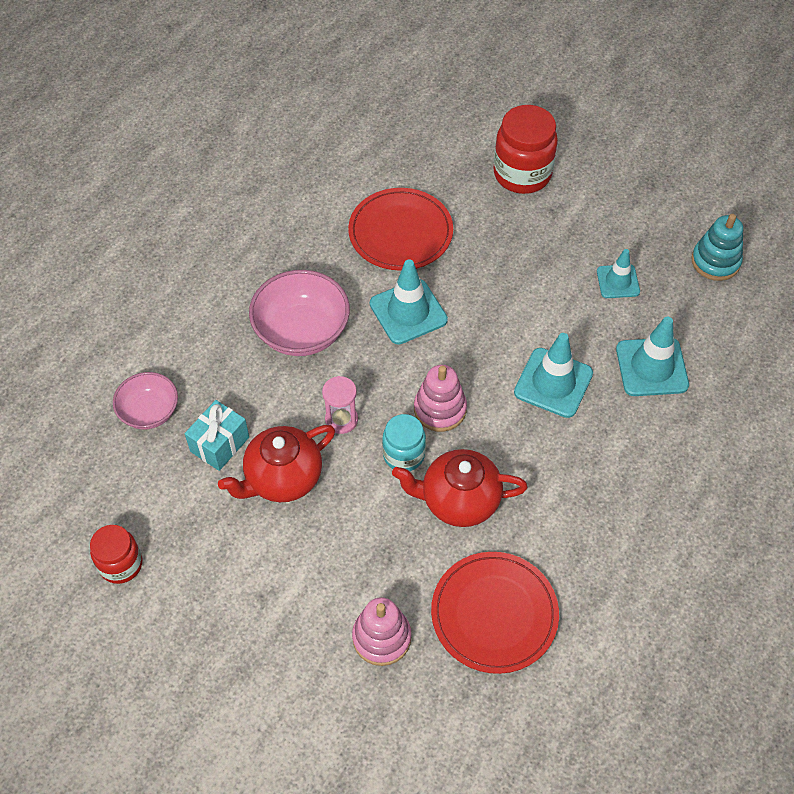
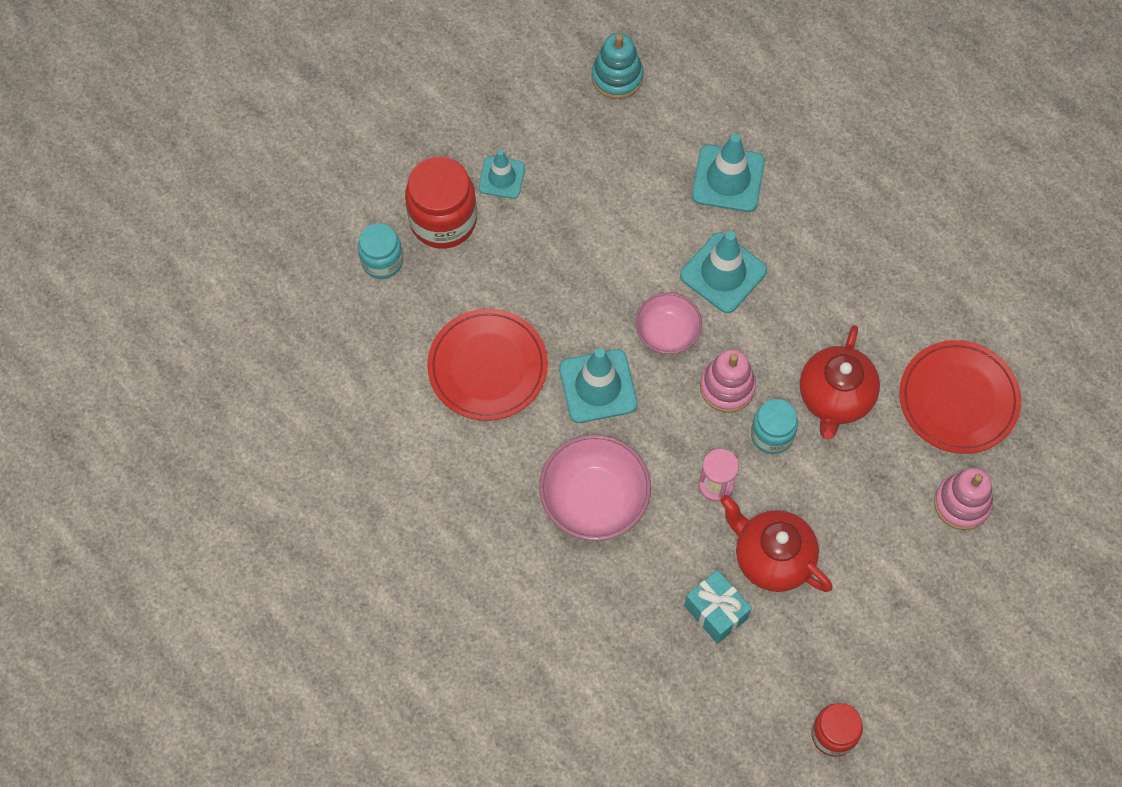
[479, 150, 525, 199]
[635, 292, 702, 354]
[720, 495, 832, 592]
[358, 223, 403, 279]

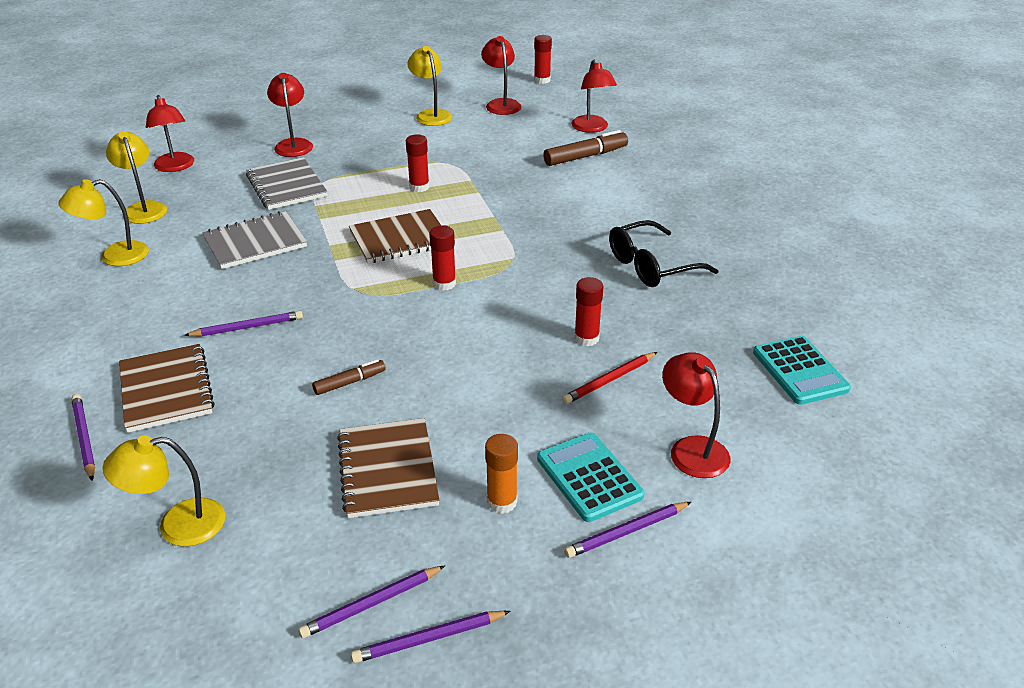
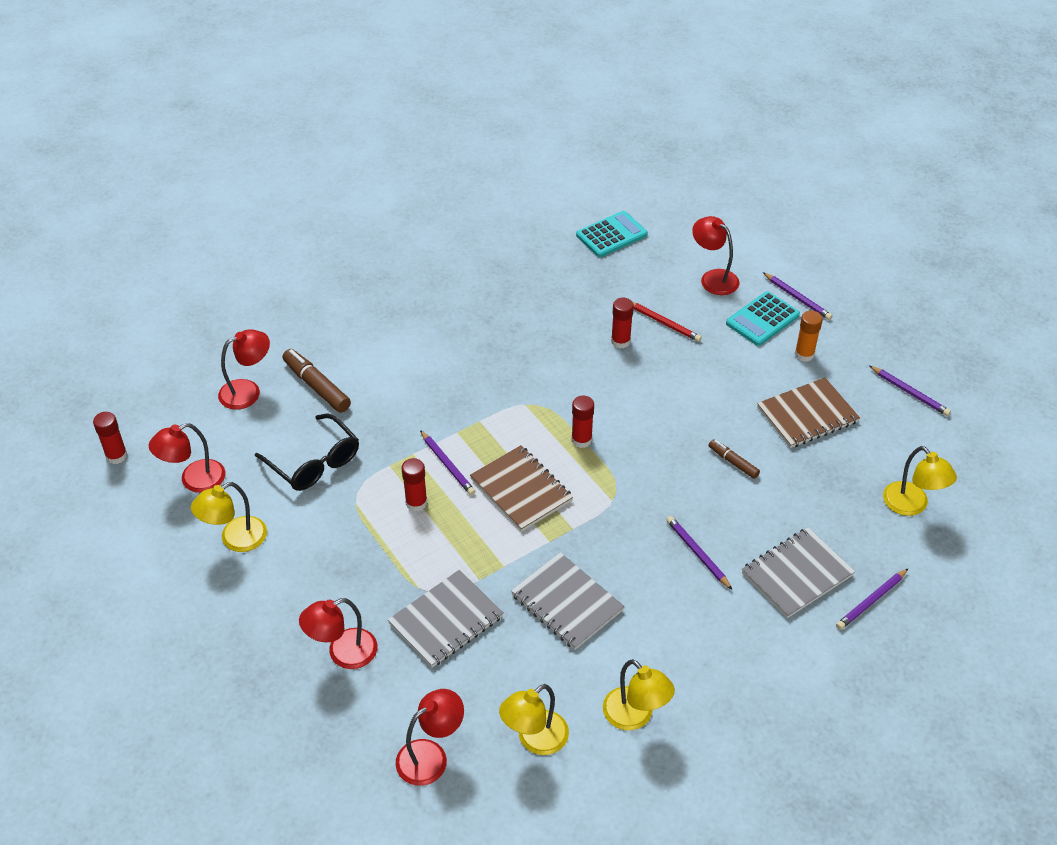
[255, 414, 359, 491]
[742, 527, 855, 618]
[692, 216, 740, 295]
[420, 430, 476, 495]

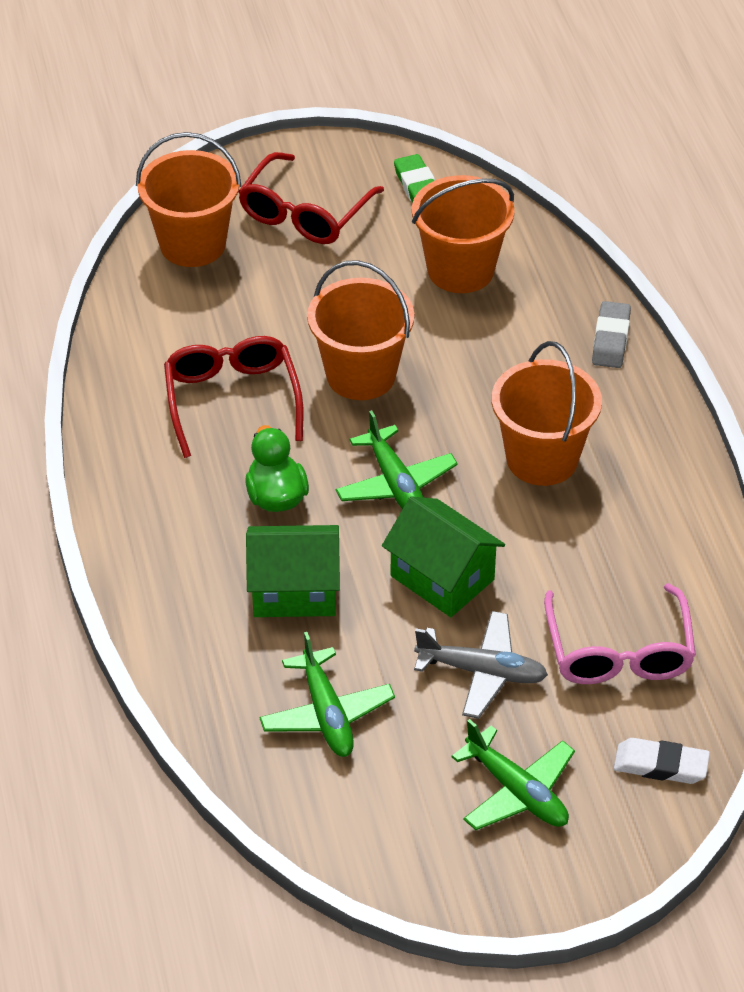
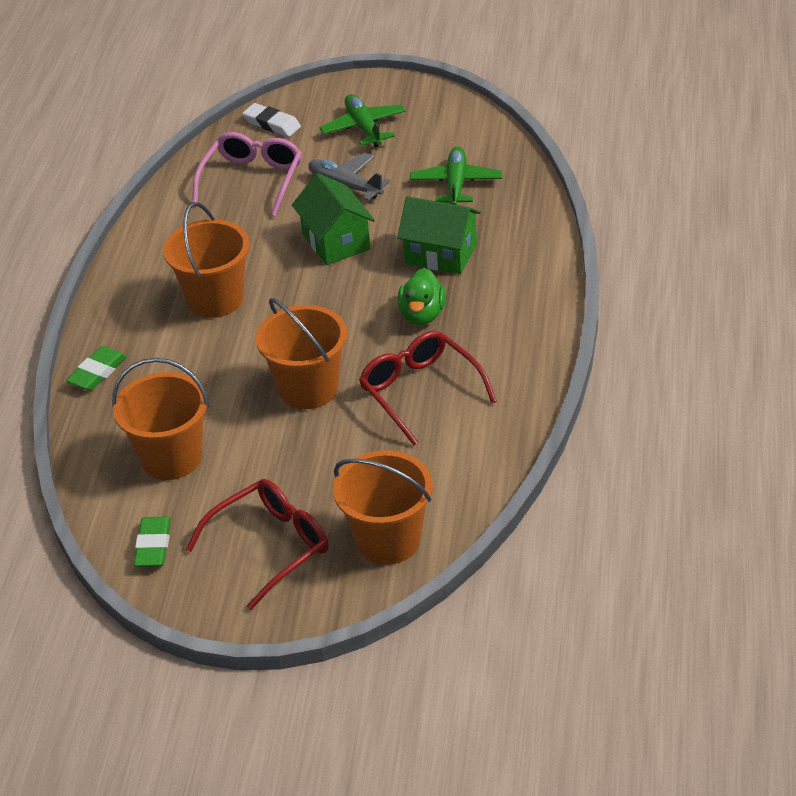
[66, 346, 127, 391]
[359, 331, 497, 445]
[336, 410, 458, 509] (first image)

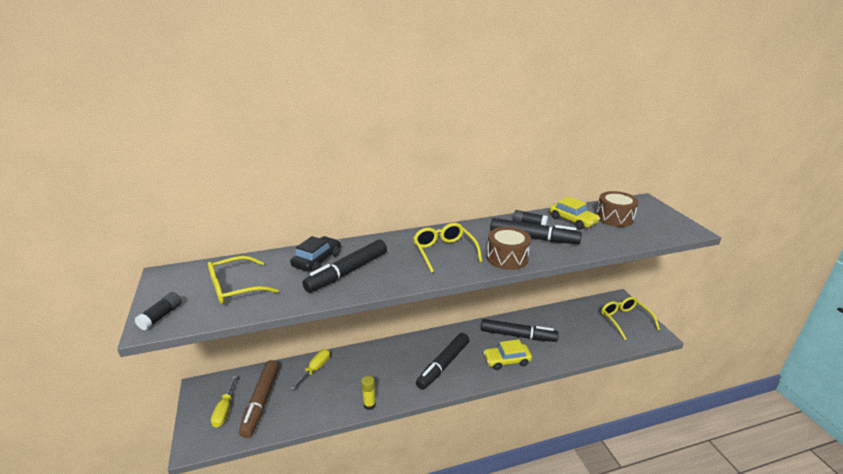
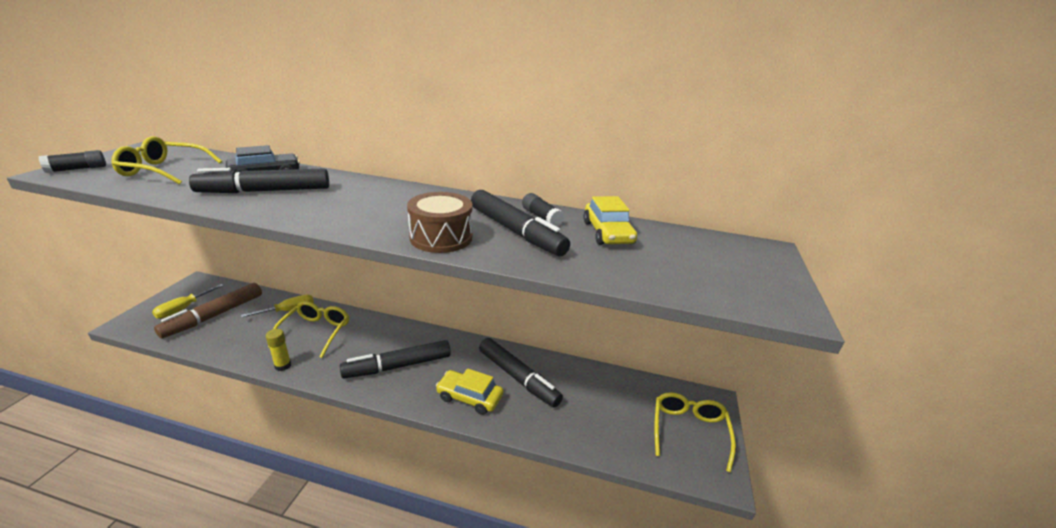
[596, 191, 639, 227] (first image)
[268, 301, 349, 358]

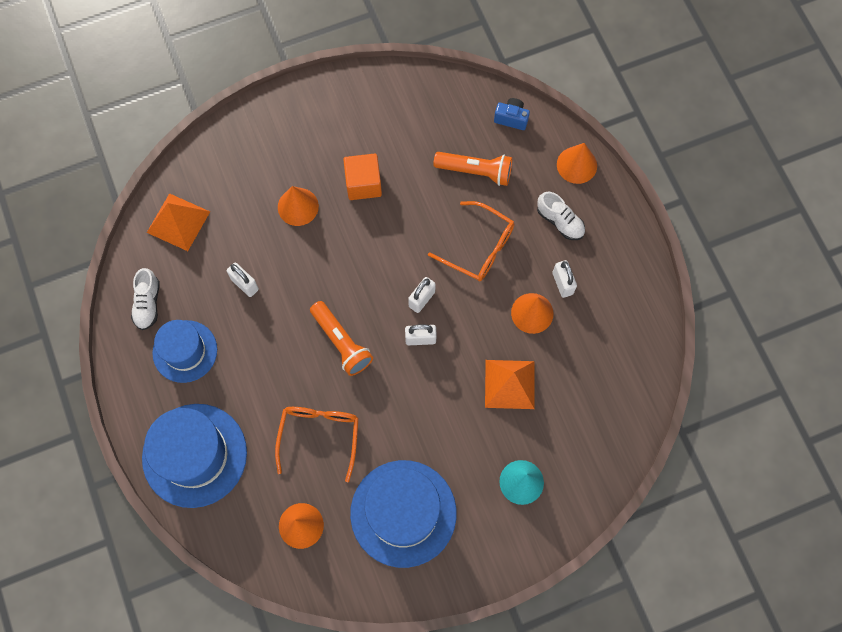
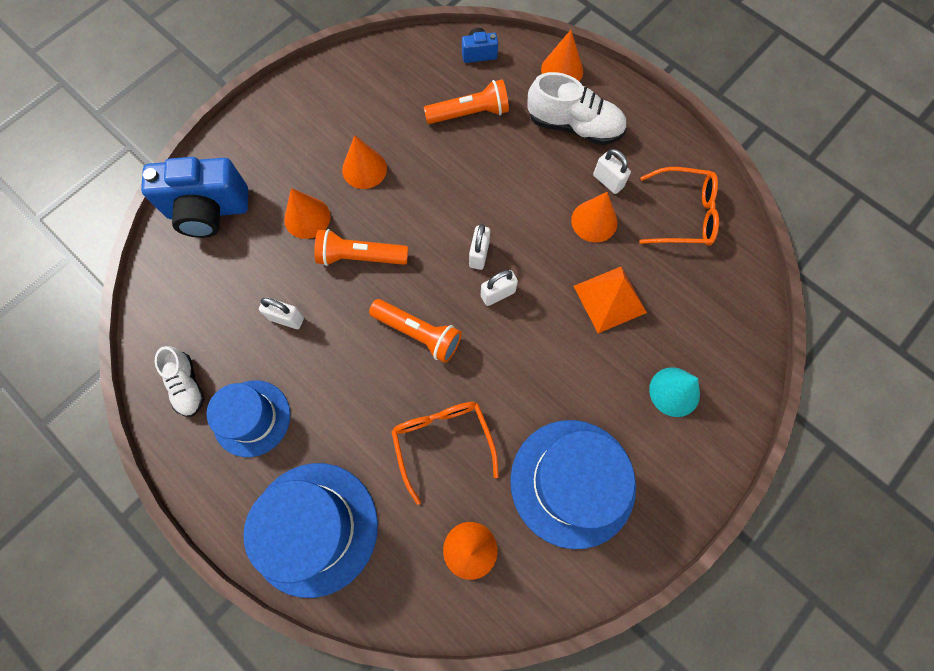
[342, 135, 387, 189]
[527, 72, 627, 145]
[147, 193, 210, 251] (first image)
[639, 167, 719, 246]
[141, 157, 248, 238]
[314, 229, 408, 266]

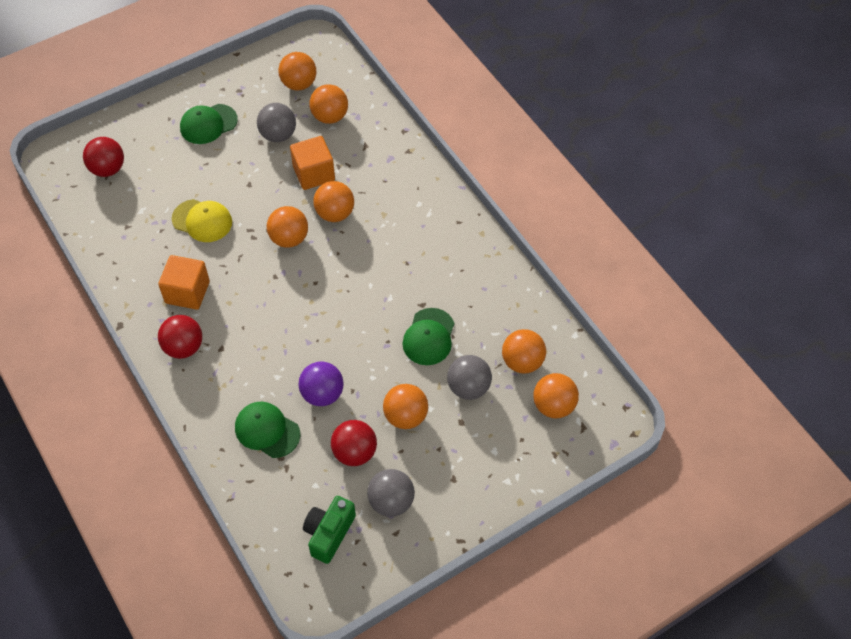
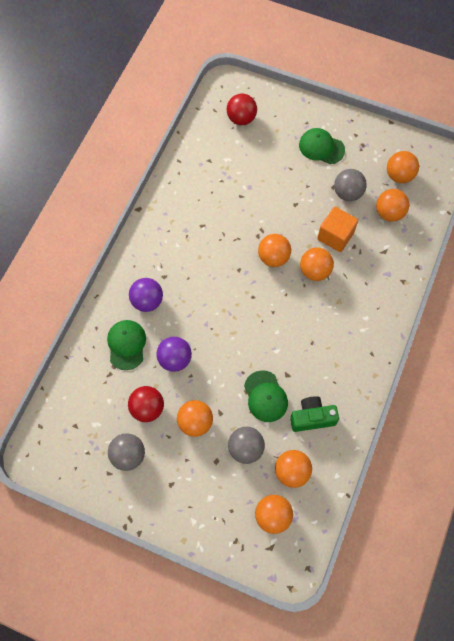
[172, 199, 232, 242] (first image)
[158, 255, 210, 310] (first image)
[244, 370, 288, 422]
[158, 315, 202, 359] (first image)
[290, 396, 339, 432]
[129, 278, 163, 312]

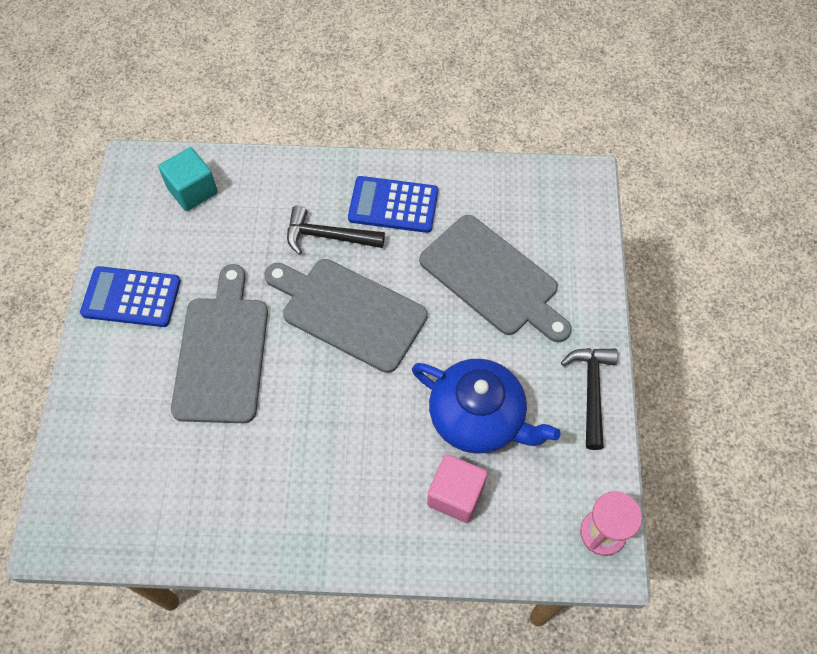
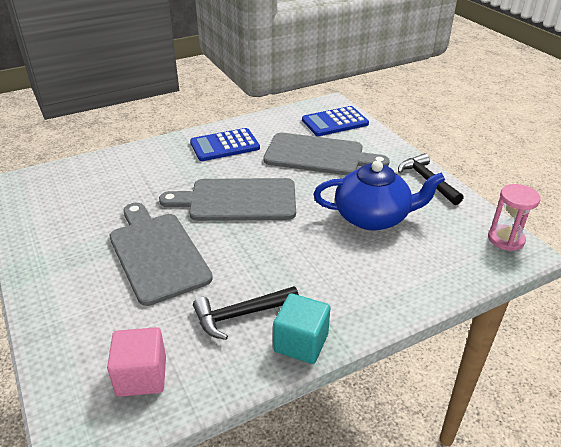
[273, 293, 330, 364]
[193, 286, 299, 340]
[302, 106, 369, 136]
[107, 327, 166, 397]

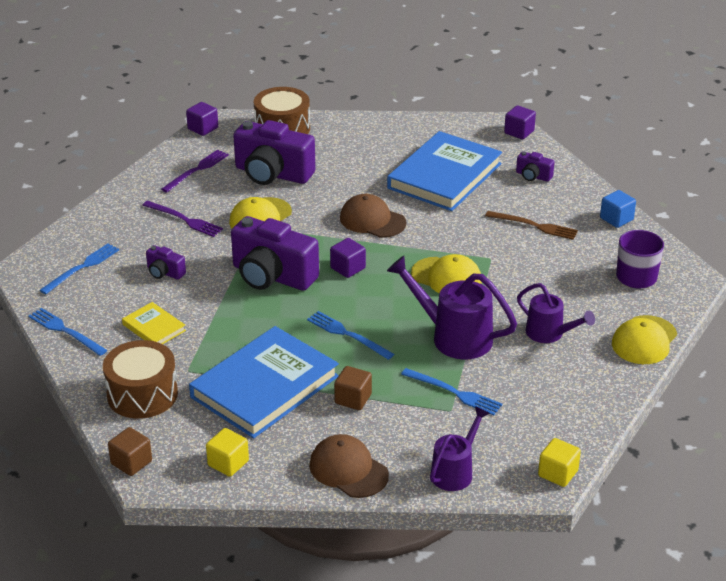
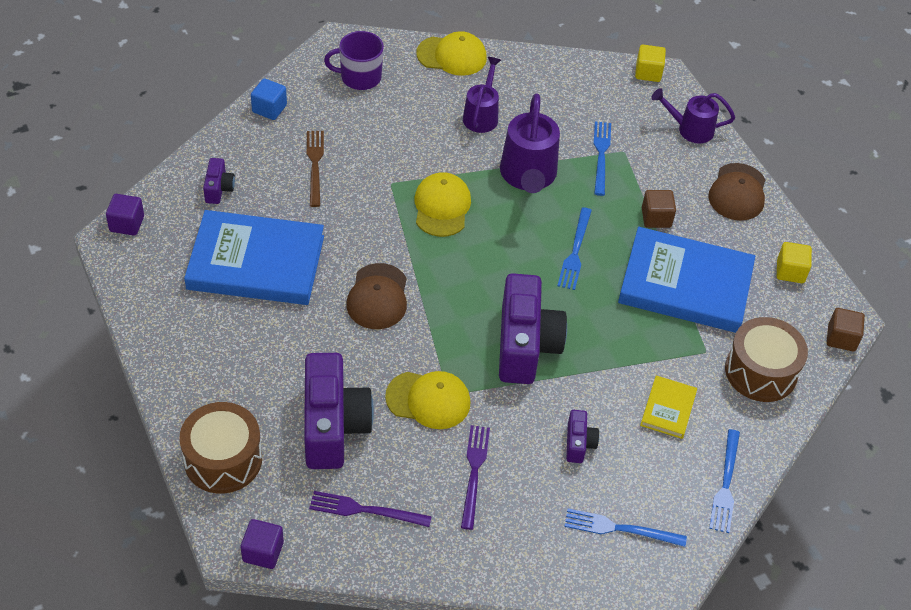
[330, 238, 366, 278] (first image)

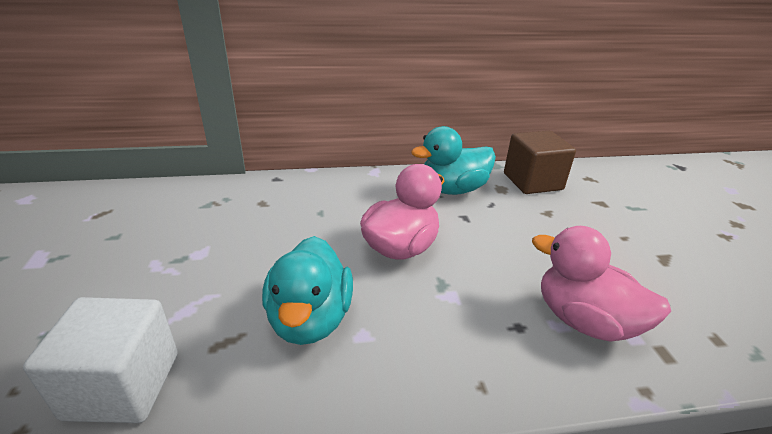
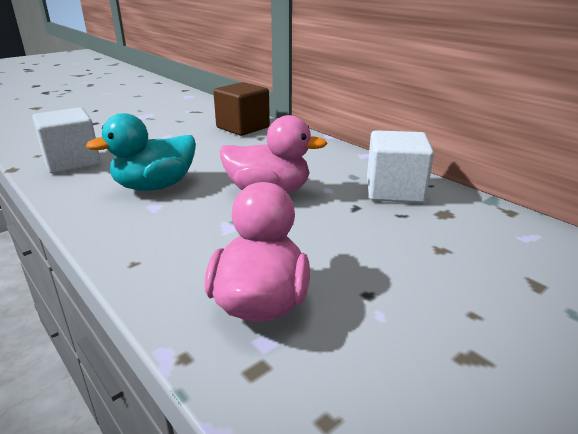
[367, 130, 434, 203]
[213, 82, 270, 136]

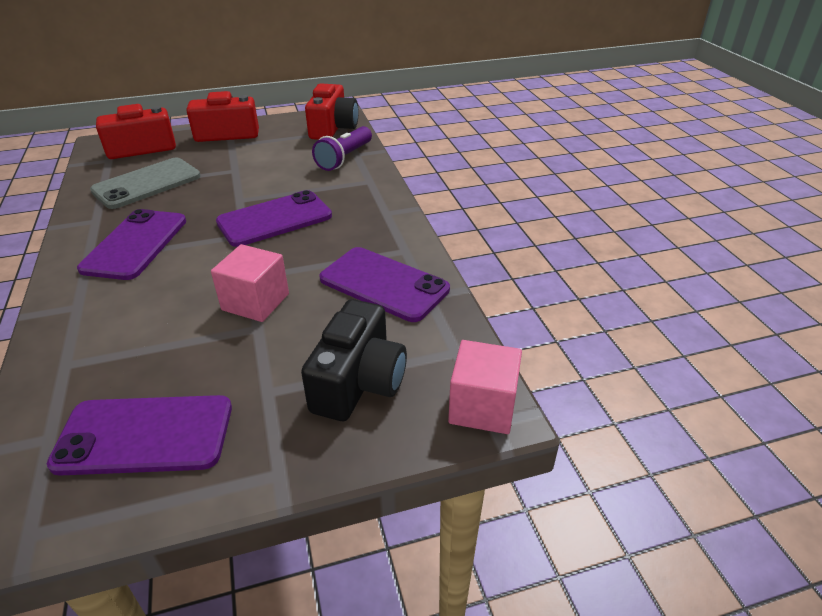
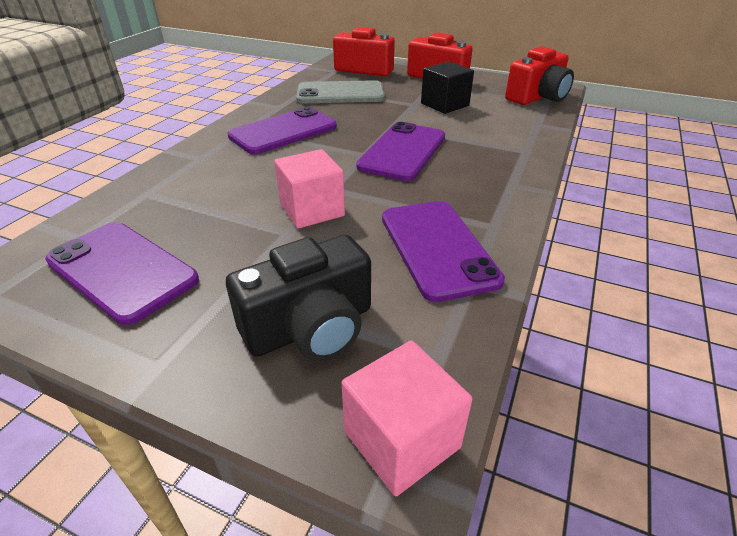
[312, 126, 372, 171] (first image)
[356, 122, 445, 181]
[421, 62, 474, 114]

